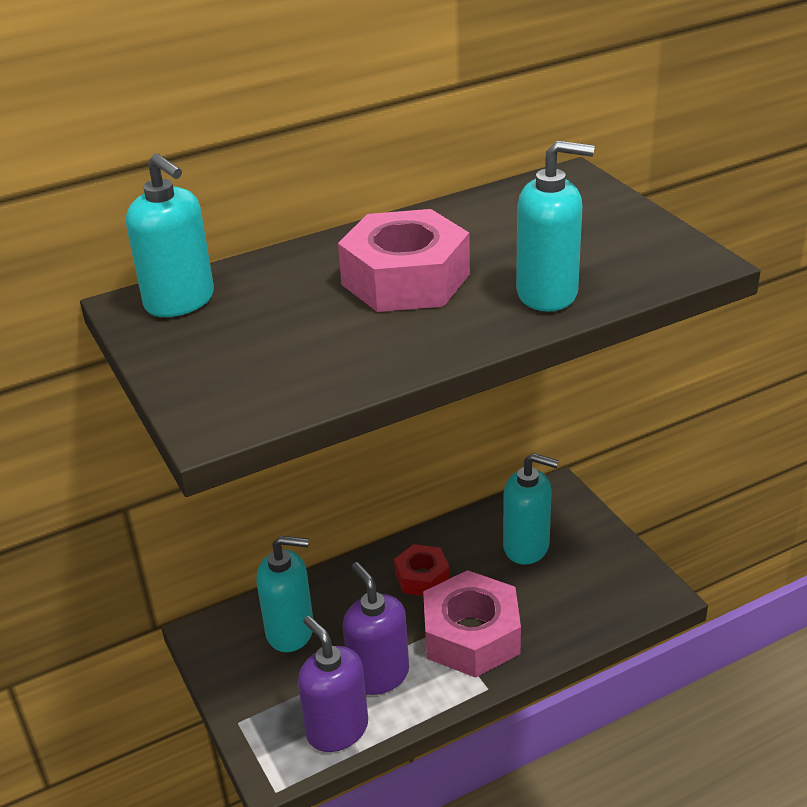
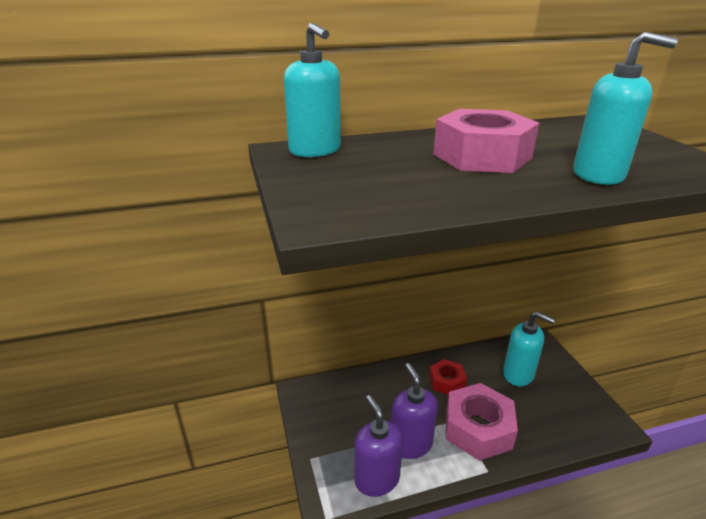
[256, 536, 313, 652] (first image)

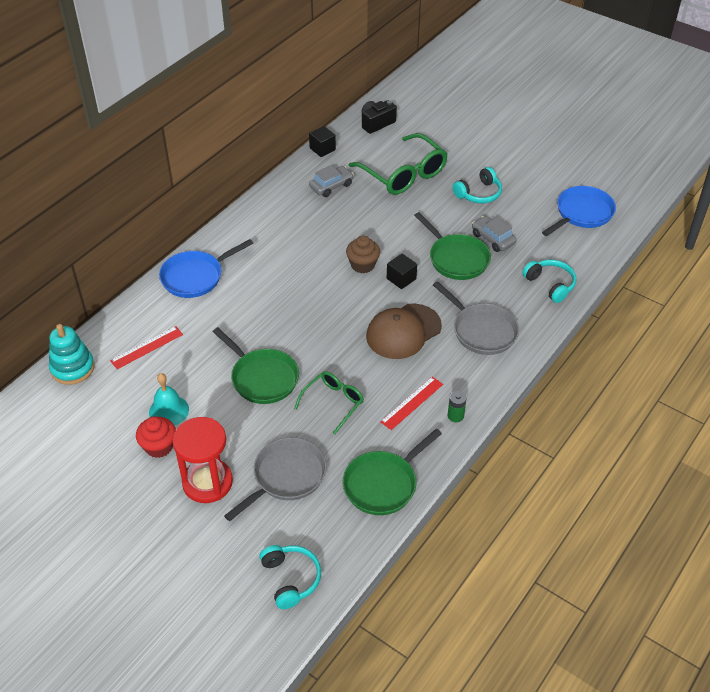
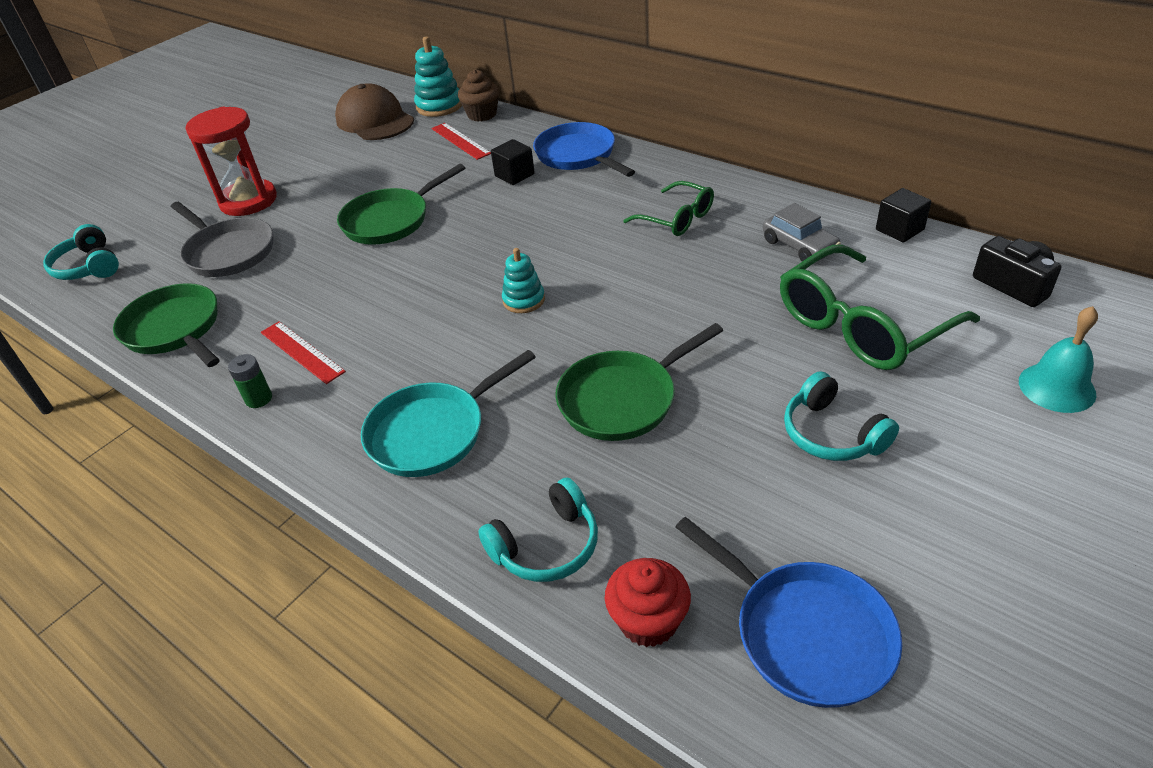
[472, 216, 516, 252] (first image)
[458, 69, 499, 122]
[491, 139, 535, 185]
[361, 350, 536, 477]
[335, 83, 414, 140]
[623, 181, 714, 236]
[1019, 306, 1098, 413]
[605, 558, 691, 647]
[43, 224, 119, 280]
[502, 248, 545, 313]

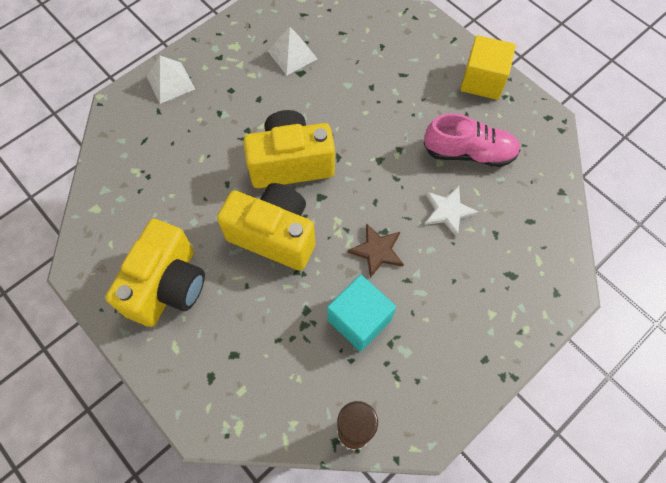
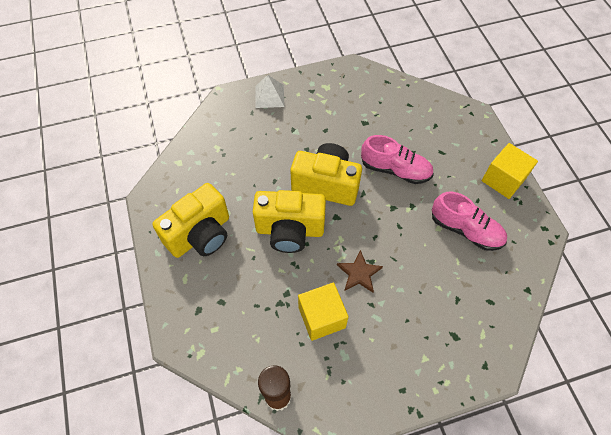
[268, 27, 317, 75] (first image)
[253, 190, 326, 253]
[424, 186, 479, 237] (first image)
[298, 283, 348, 341]
[361, 135, 434, 184]

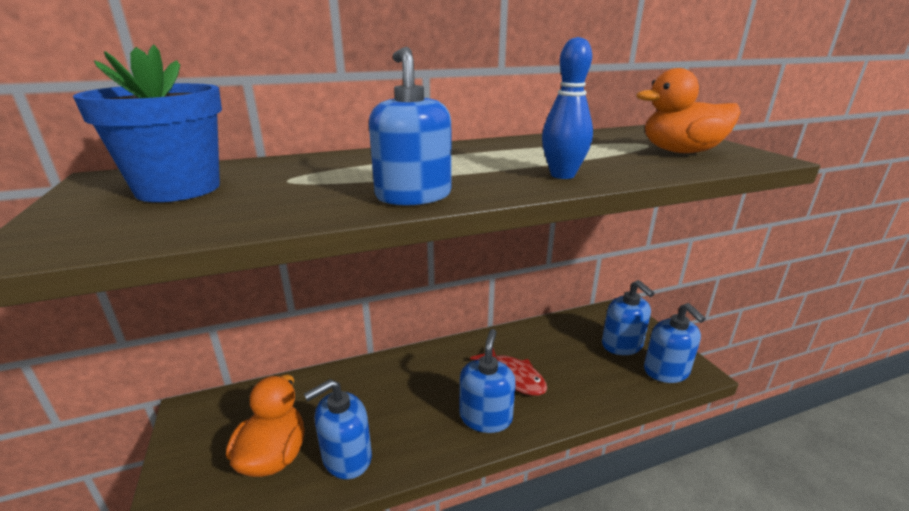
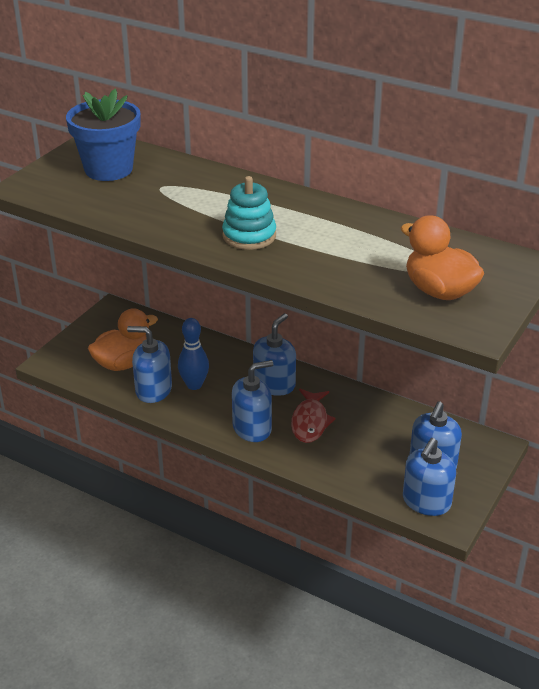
[178, 318, 209, 390]
[253, 313, 296, 396]
[222, 176, 276, 250]

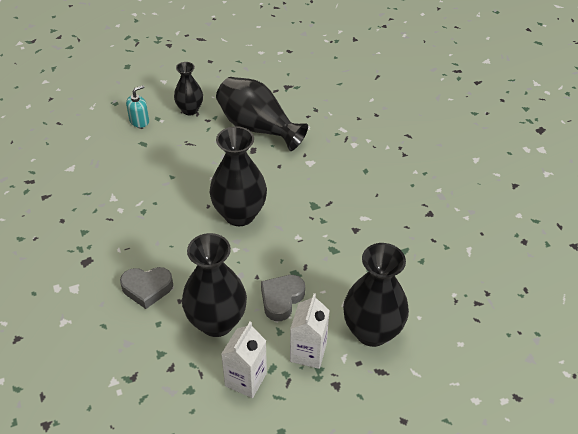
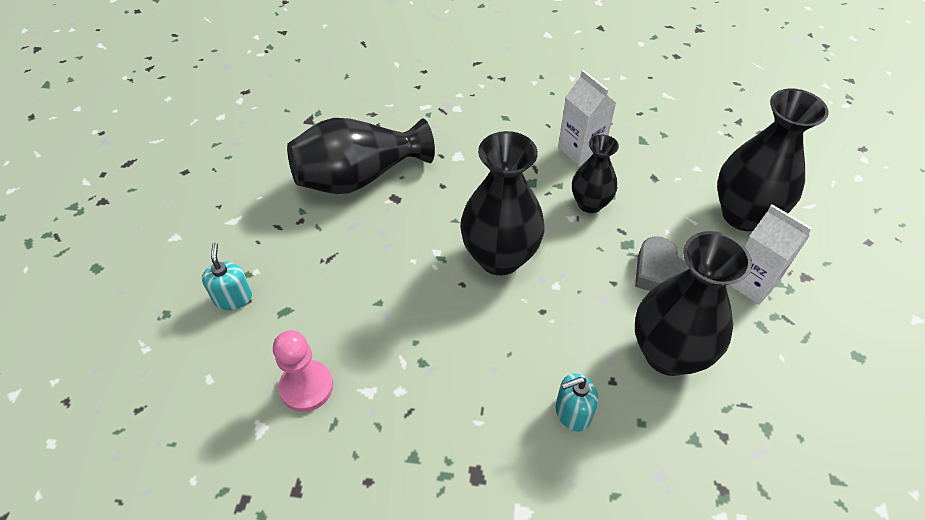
[572, 135, 619, 213]
[555, 373, 598, 432]
[558, 70, 616, 166]
[273, 330, 333, 412]

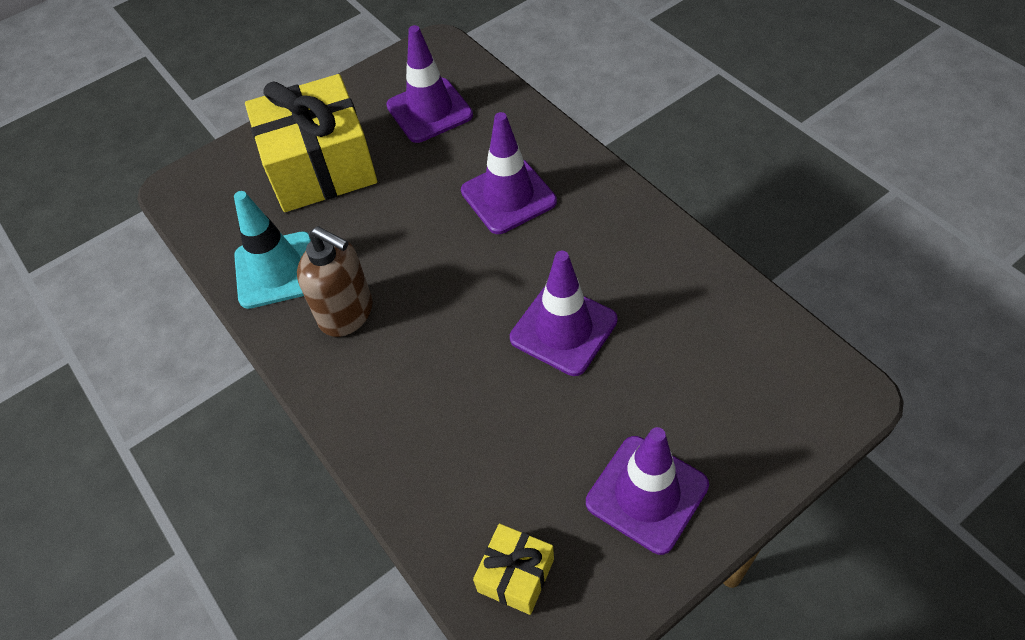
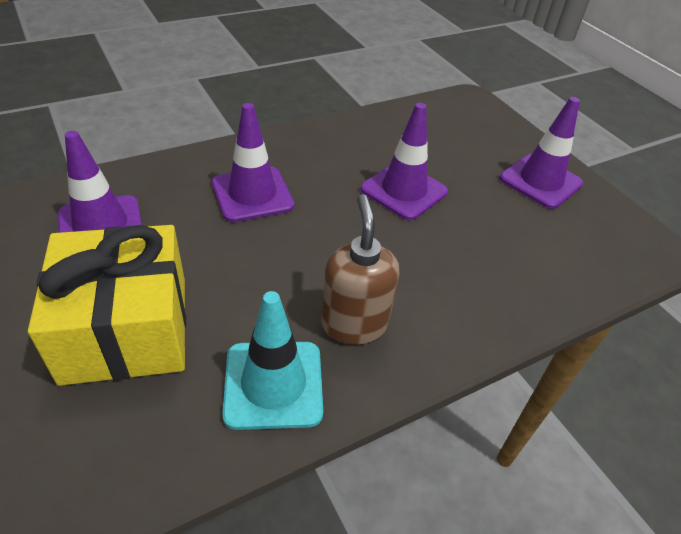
[321, 194, 399, 345]
[473, 524, 554, 615] (first image)

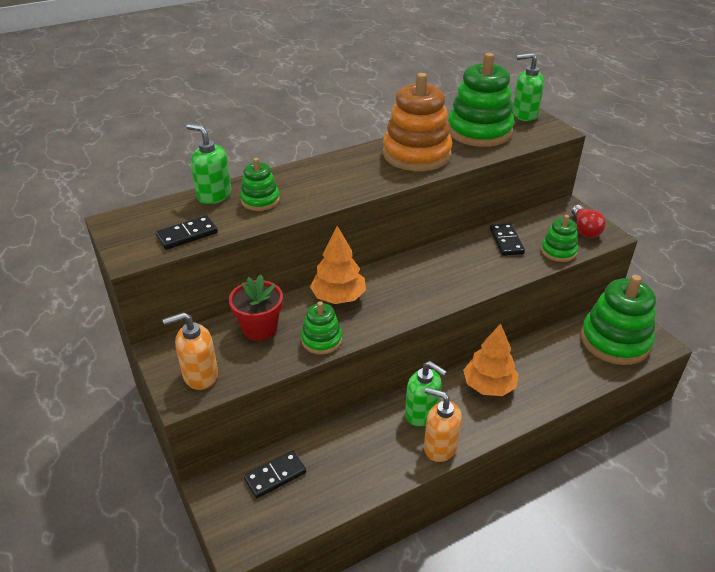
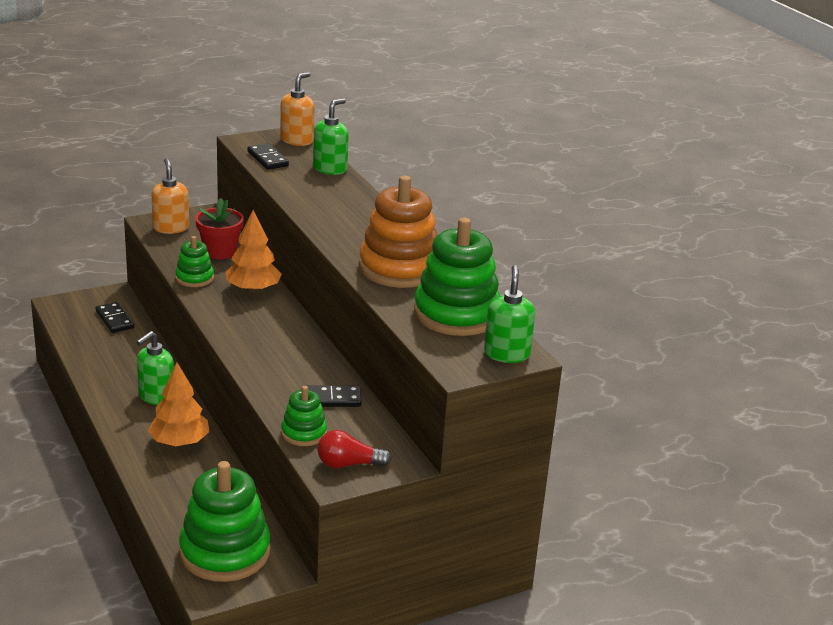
[240, 158, 280, 211] (first image)
[280, 72, 315, 146]

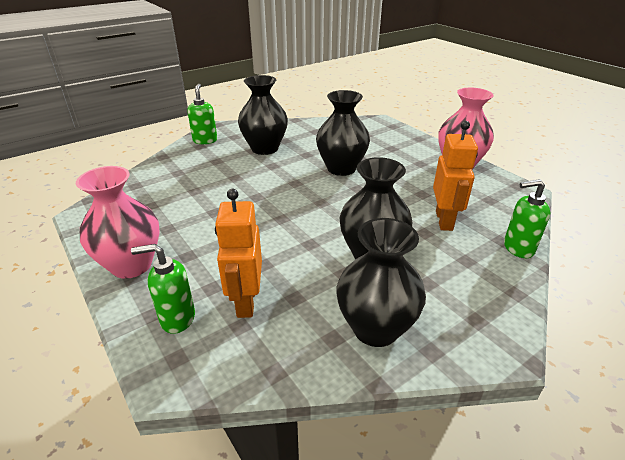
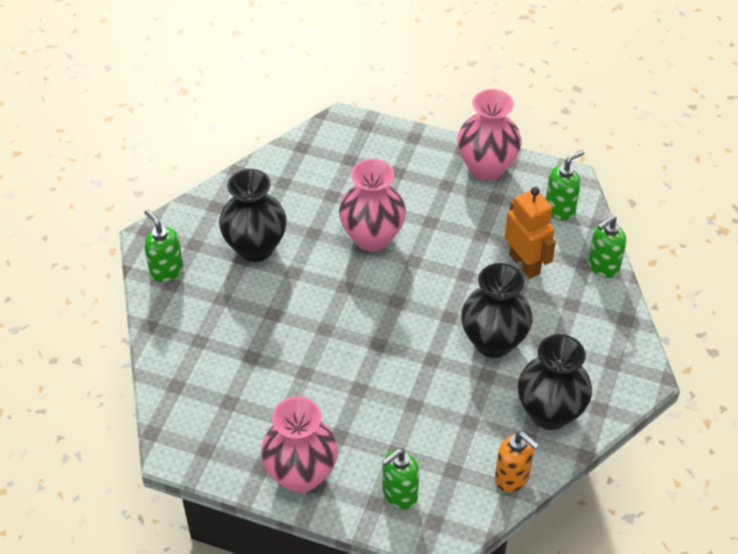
[339, 159, 406, 252]
[215, 189, 262, 318] (first image)
[546, 150, 585, 220]
[495, 432, 539, 492]

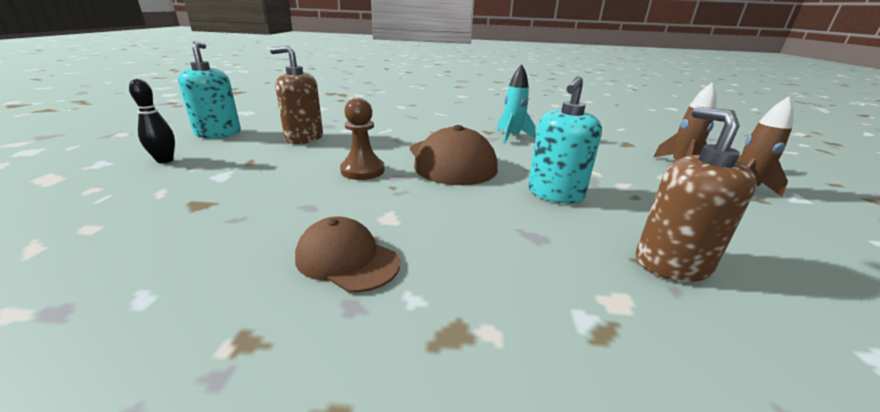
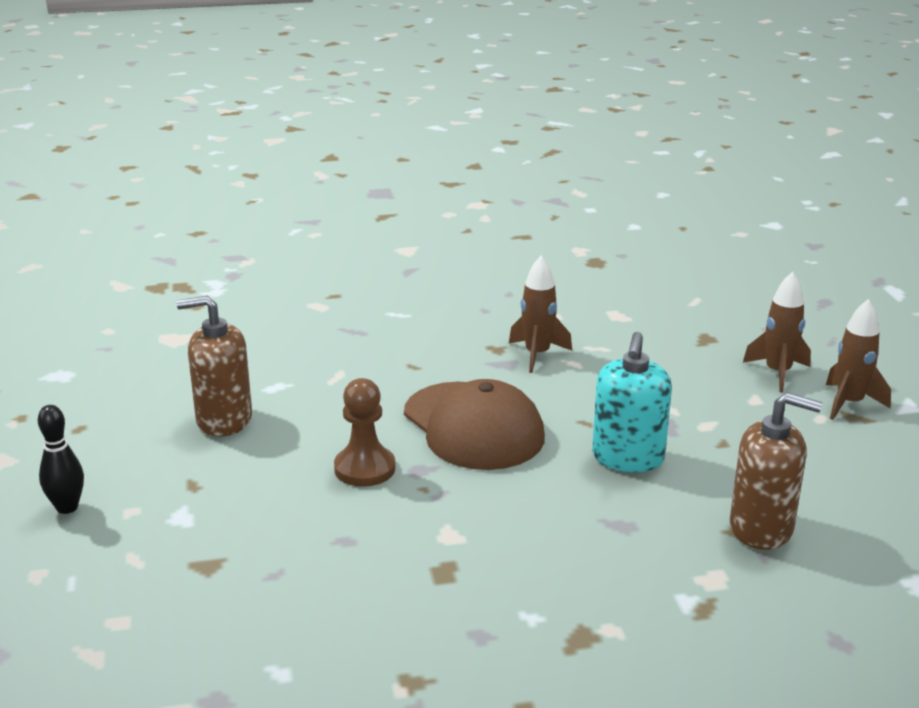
[178, 41, 241, 138] (first image)
[509, 256, 572, 373]
[730, 393, 822, 550]
[295, 216, 400, 292] (first image)

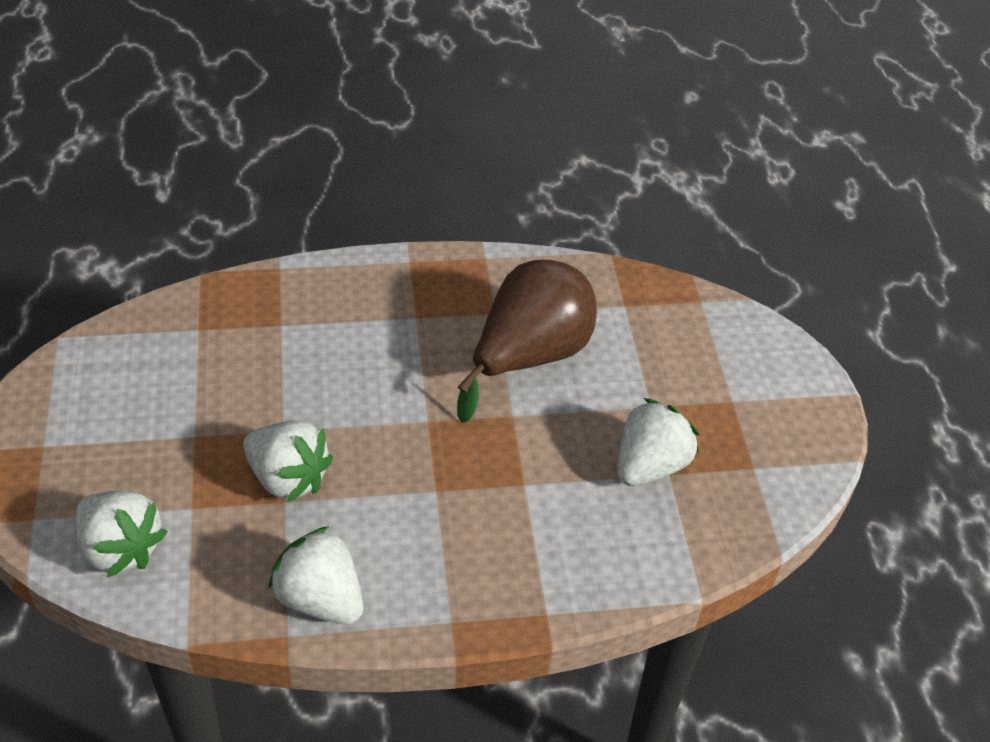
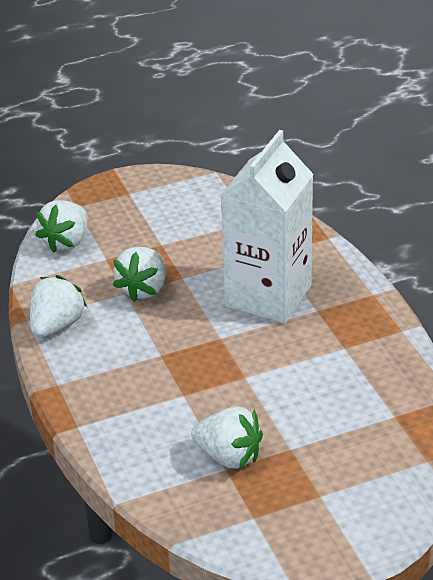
[457, 260, 597, 423] (first image)
[220, 130, 314, 323]

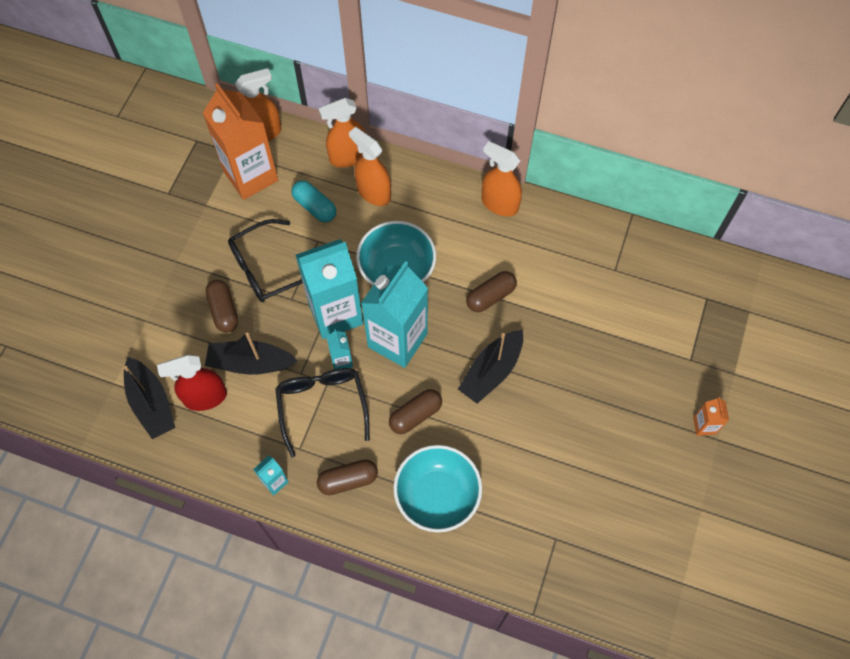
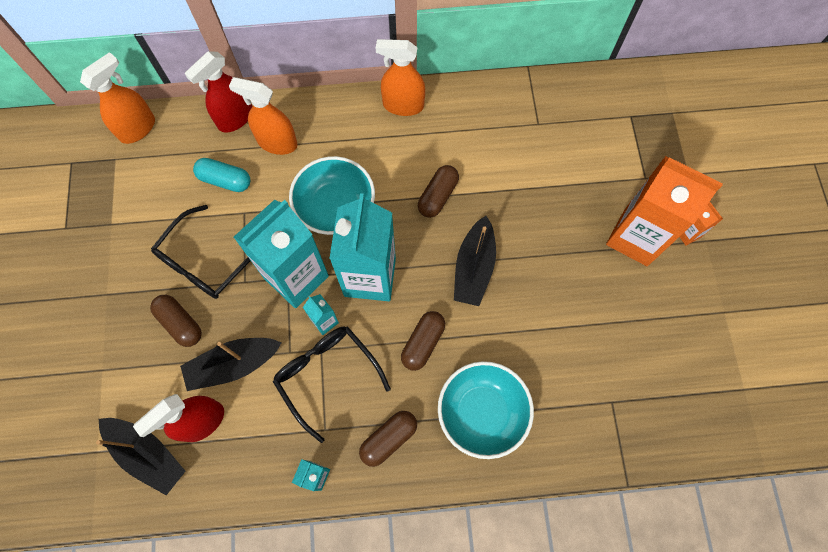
[606, 156, 723, 266]
[185, 51, 252, 132]

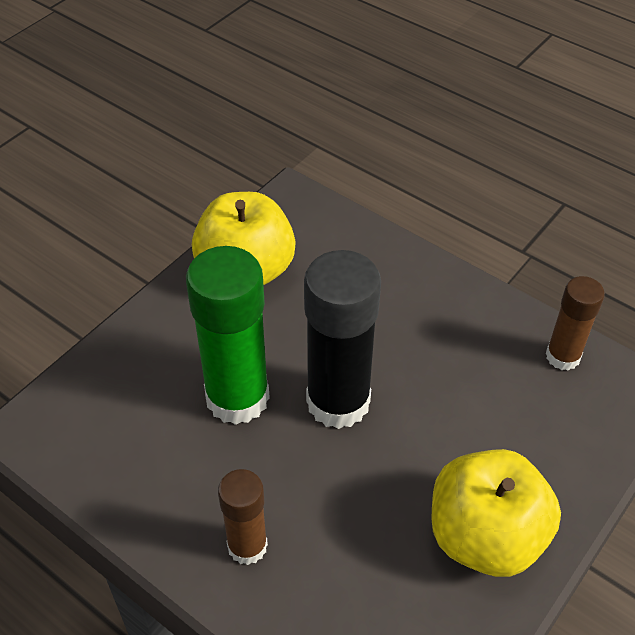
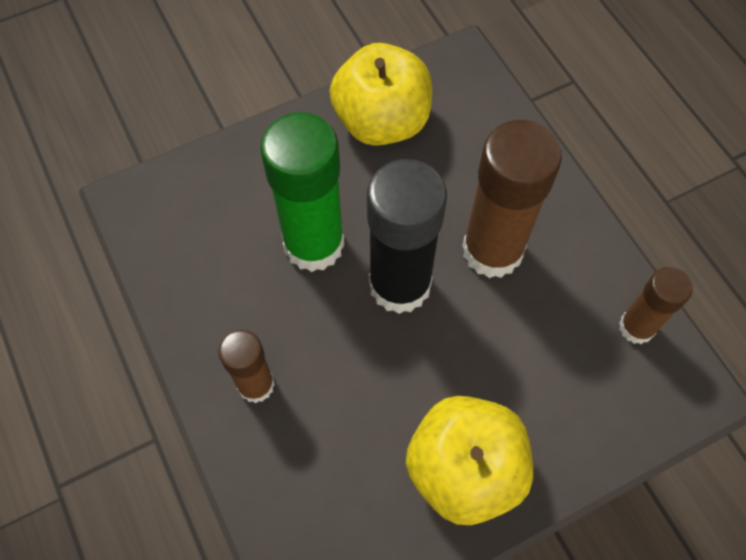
[462, 120, 562, 278]

